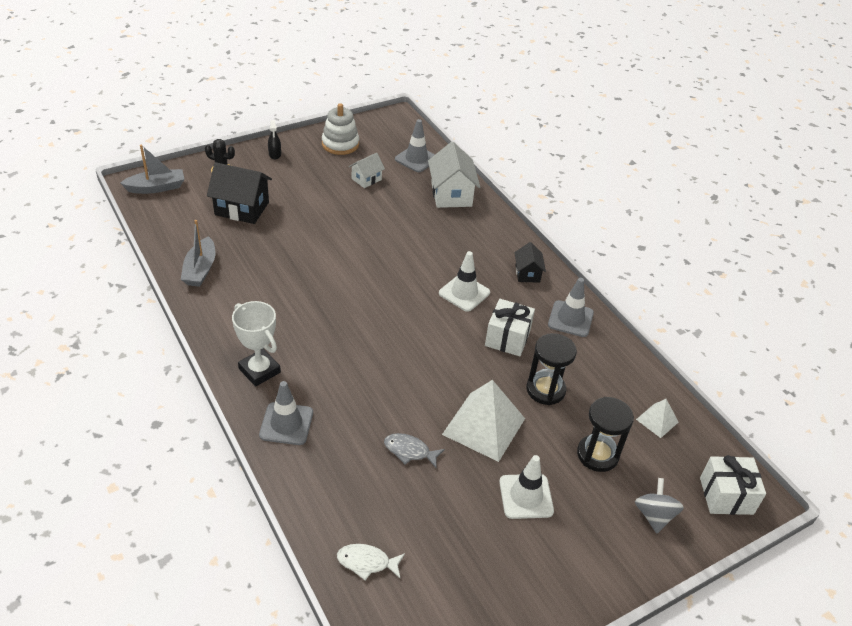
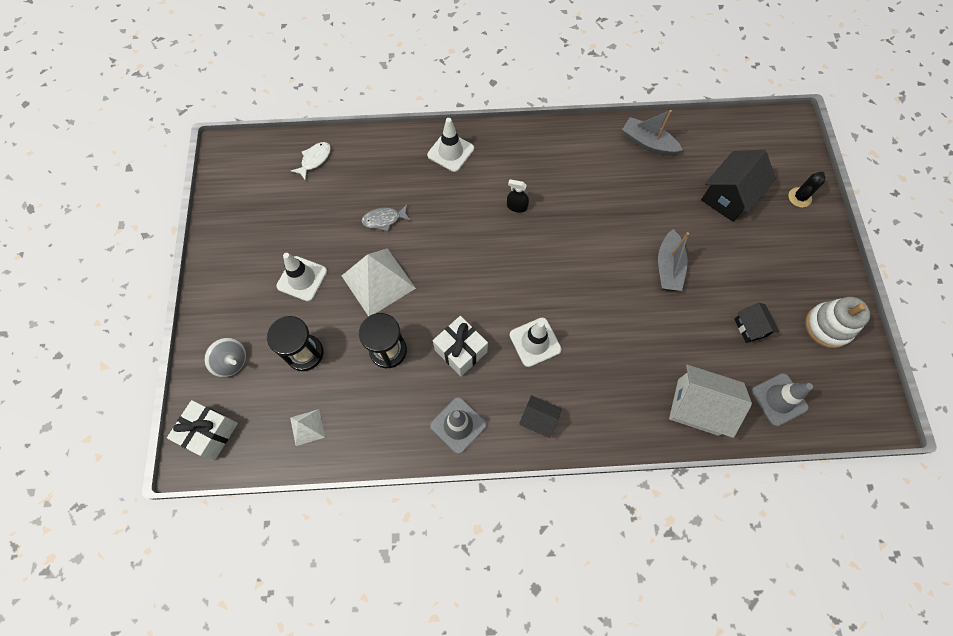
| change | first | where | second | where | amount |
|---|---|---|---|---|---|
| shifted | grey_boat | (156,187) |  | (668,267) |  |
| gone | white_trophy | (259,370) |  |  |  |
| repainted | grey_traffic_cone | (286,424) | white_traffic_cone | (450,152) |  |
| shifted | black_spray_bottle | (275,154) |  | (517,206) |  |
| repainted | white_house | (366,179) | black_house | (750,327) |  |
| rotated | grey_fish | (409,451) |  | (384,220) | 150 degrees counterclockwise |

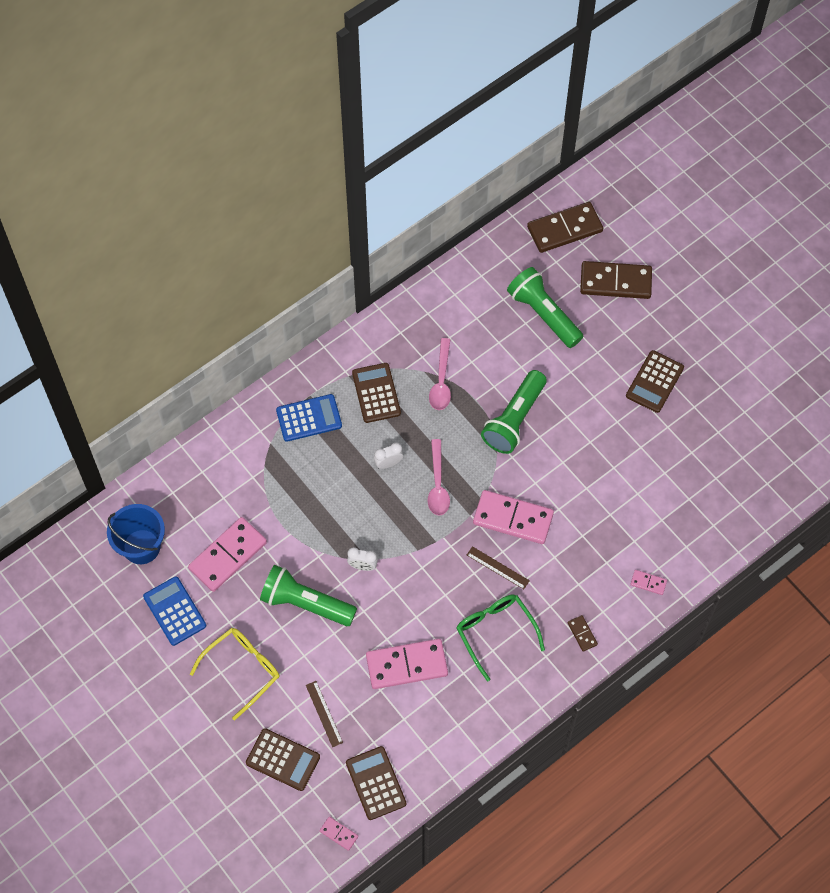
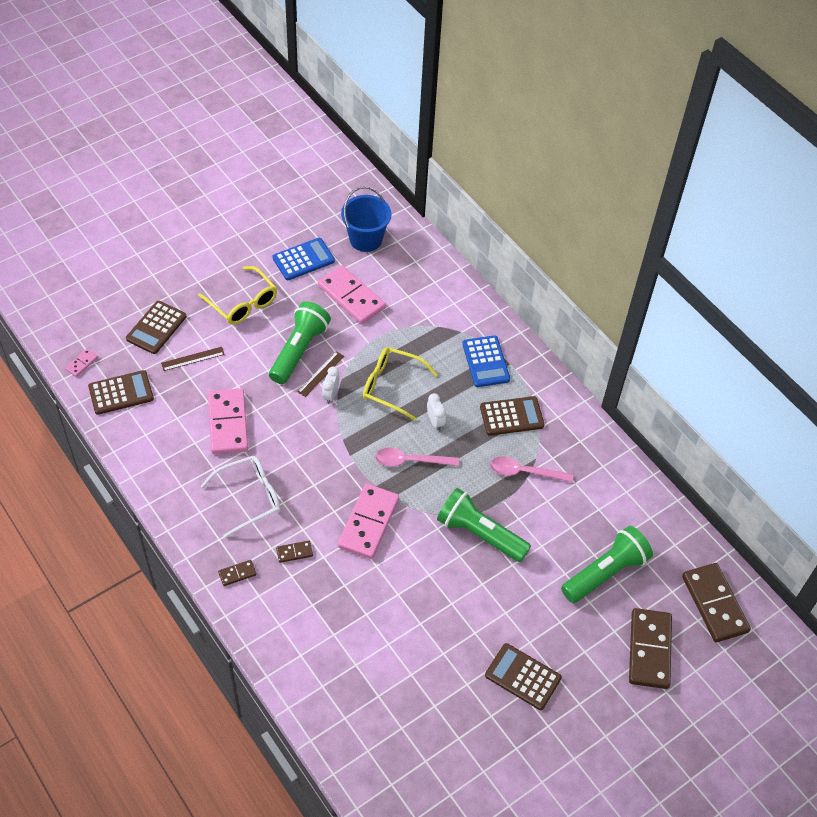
| change | first | where | second | where | amount |
|---|---|---|---|---|---|
| repainted | green_glasses | (495,632) | white_glasses | (249,498) |  |
| shifted | brown_ruler | (497,568) |  | (321,374) |  |
| gone | pink_domino | (648,583) |  |  |  |
| new |  |  | brown_domino | (294,552) |  |
| new |  |  | yellow_glasses | (392,386) |  |

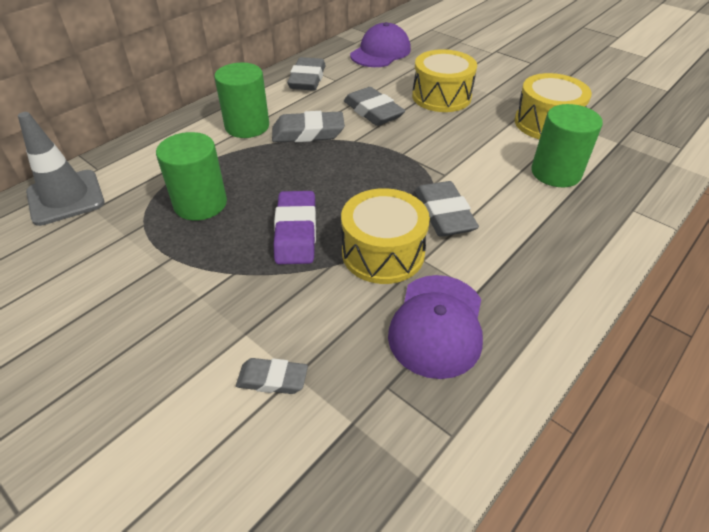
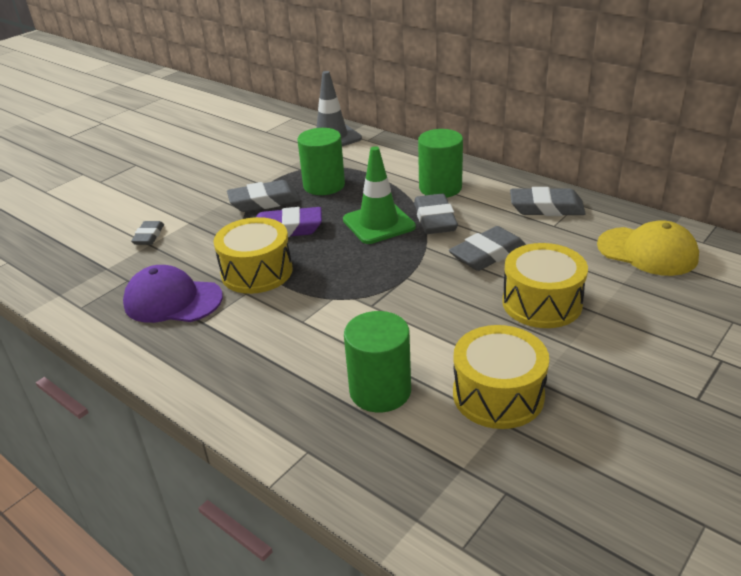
| change | first | where | second | where | amount |
|---|---|---|---|---|---|
| repainted | purple_cap | (380,52) | yellow_cap | (647,251) |  |
| shifted | grey_eraser | (444,214) |  | (264,202) |  |
| new |  |  | green_traffic_cone | (378,223) |  |

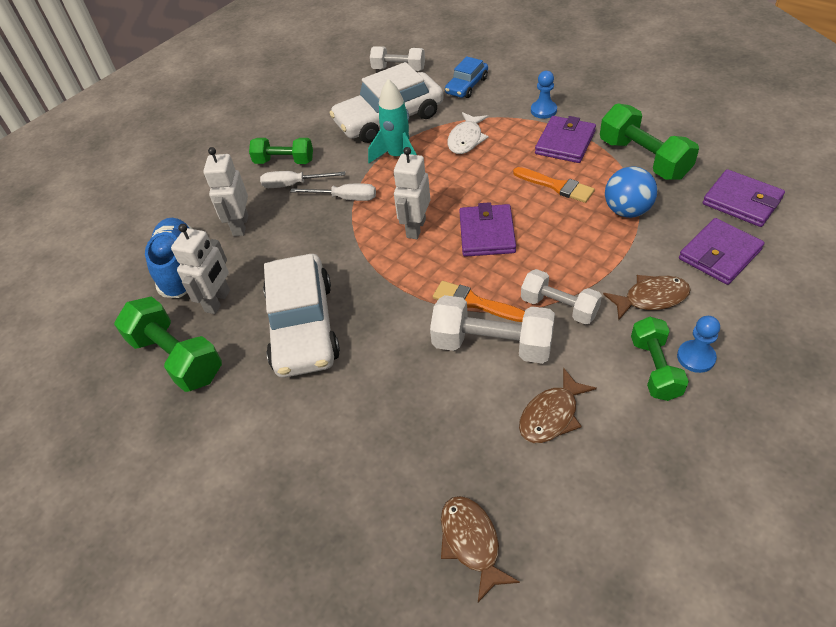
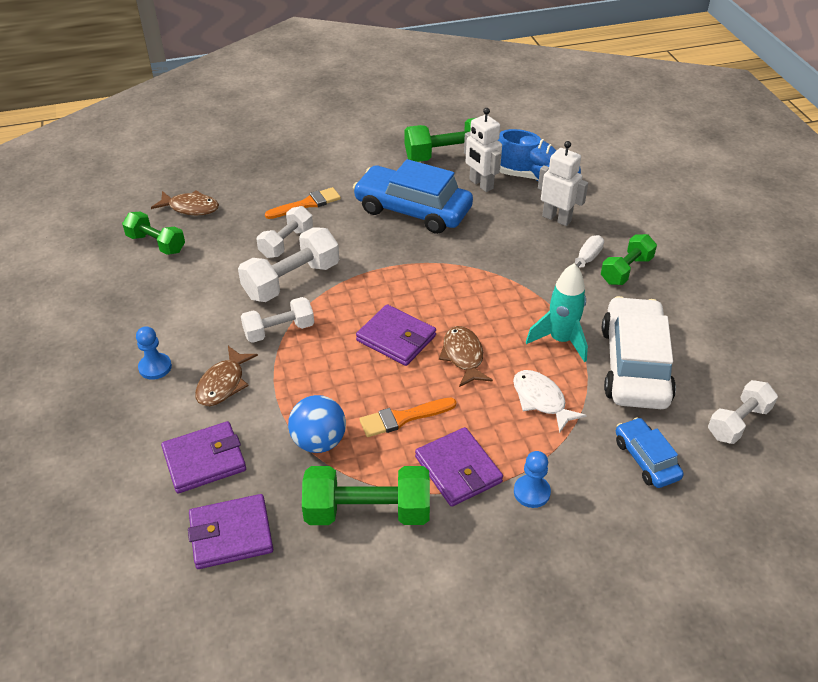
| change | first | where | second | where | amount |
|---|---|---|---|---|---|
| repainted | white_car | (303,326) | blue_car | (413,210) |  |
| gone | white_screwdriver | (345,198) |  |  |  |
| gone | white_robot | (415,228) |  |  |  |
| shifted | orange_brush | (474,302) |  | (307,204) |  |
| shifted | brown_fish | (551,415) |  | (463,356) |  |
| shifted | green_dumbbell | (655,368) |  | (156,244) |  |
| rotated | purple_wallet | (719,254) |  | (204,460) | 75 degrees clockwise |
| new |  |  | white_dumbbell | (286,243) |  |

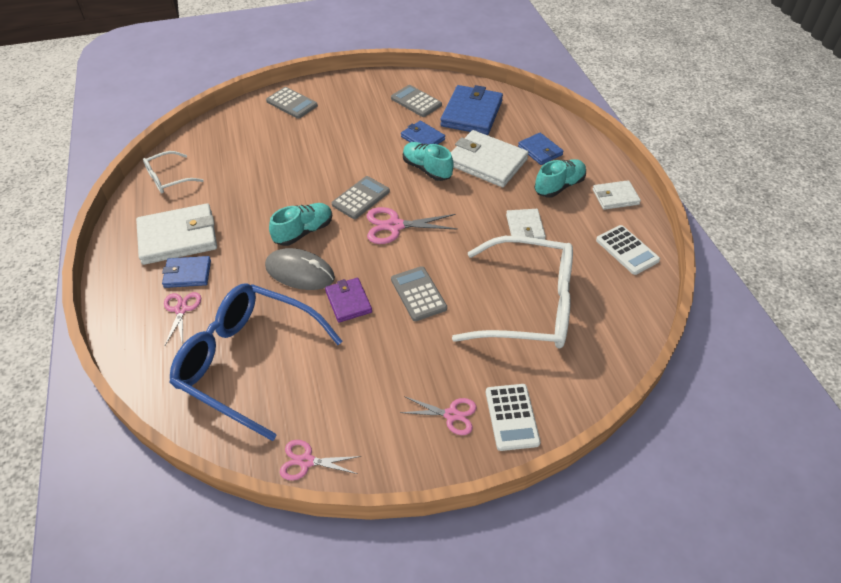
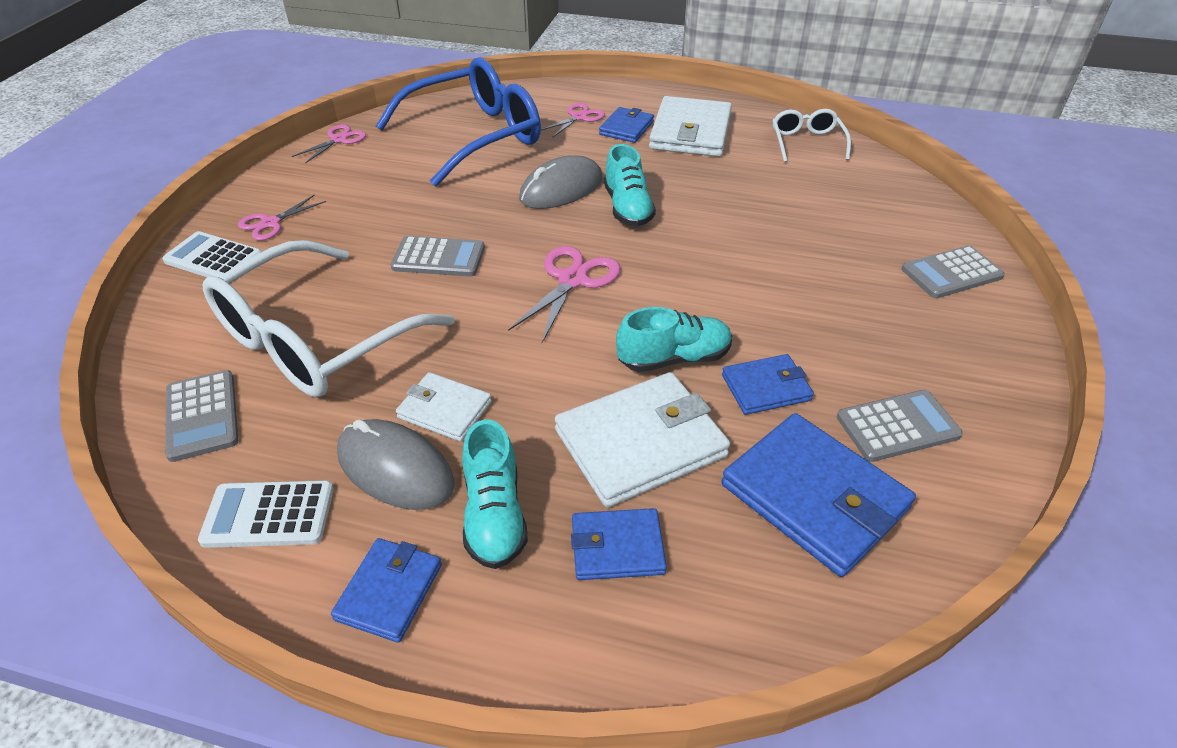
| change | first | where | second | where | amount |
|---|---|---|---|---|---|
| rotated | pink_scissors | (181,309) |  | (579,117) | 75 degrees counterclockwise |
| gone | purple_wallet | (348,301) |  |  |  |
| shifted | grey_calculator | (361,198) |  | (202,416) |  |
| repainted | white_wallet | (615,197) | blue_wallet | (389,591) |  |
| new |  |  | grey_mouse | (395,469) |  |

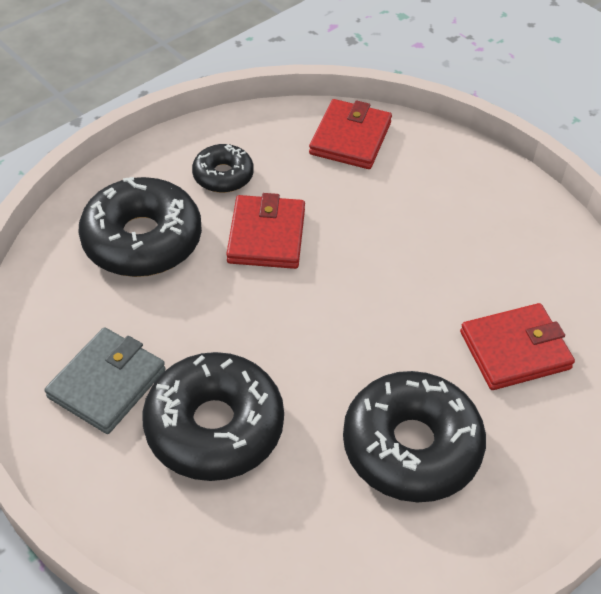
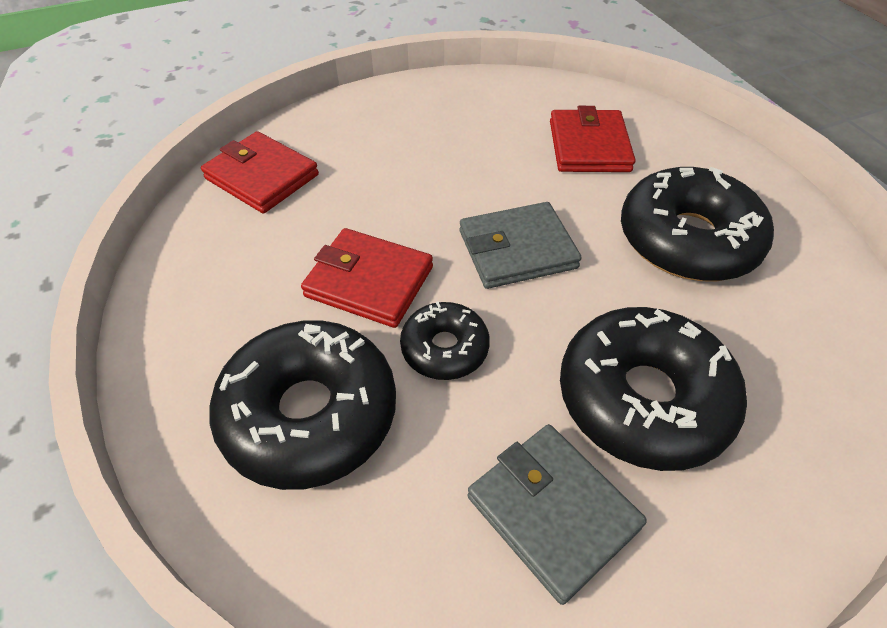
| change | first | where | second | where | amount |
|---|---|---|---|---|---|
| shifted | black_donut | (223,175) |  | (444,348) |  |
| new |  |  | grey_wallet | (517,249) |  |

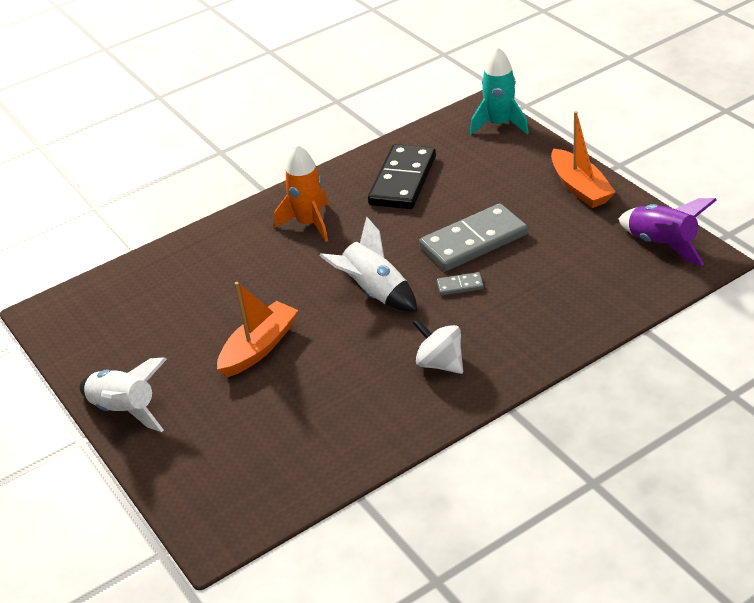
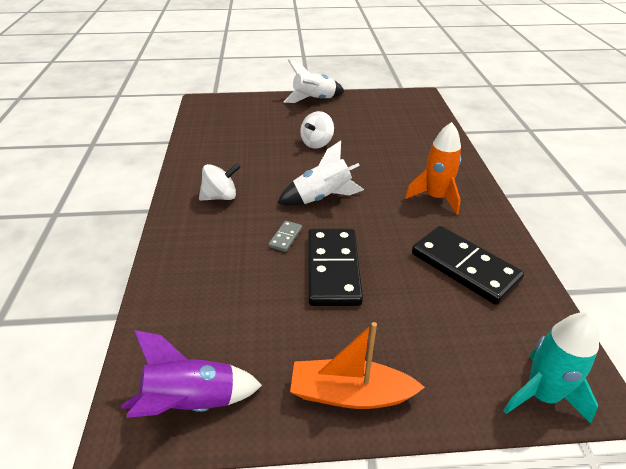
| change | first | where | second | where | amount |
|---|---|---|---|---|---|
| swapped | orange_boat | (259,348) | white_spinning_top | (317,143) |  |
| repainted | grey_domino | (474,241) | black_domino | (333,269) |  |

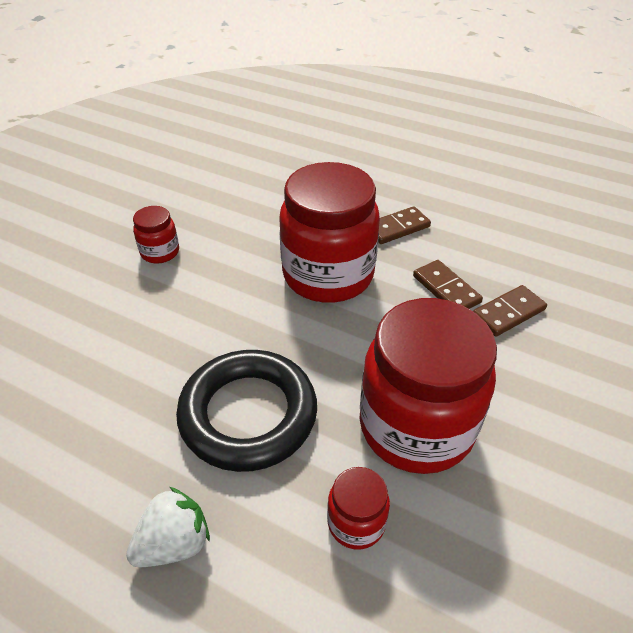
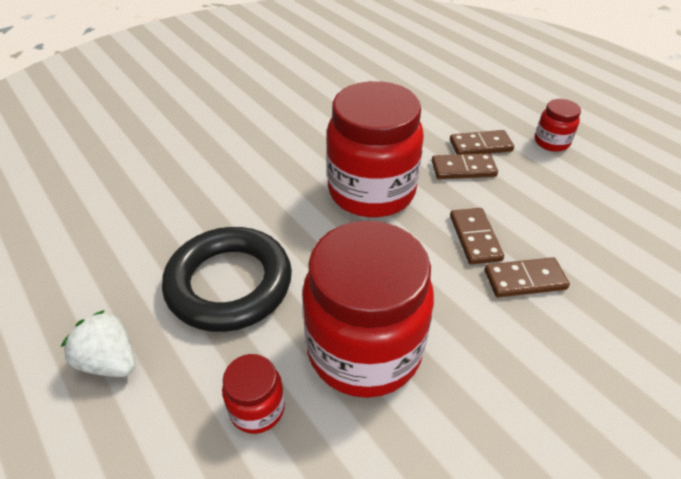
| change | first | where | second | where | amount |
|---|---|---|---|---|---|
| rotated | white_strawberry | (174,543) |  | (110,361) | 135 degrees counterclockwise |
| shifted | red_jar | (160,252) |  | (551,142) |  |
| new |  |  | brown_domino | (480,146) |  |

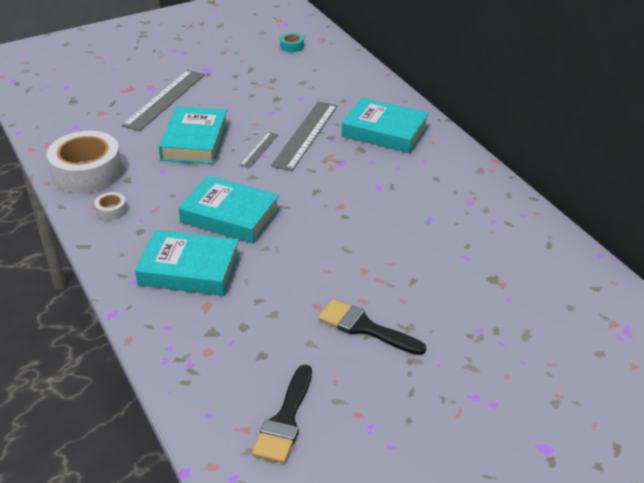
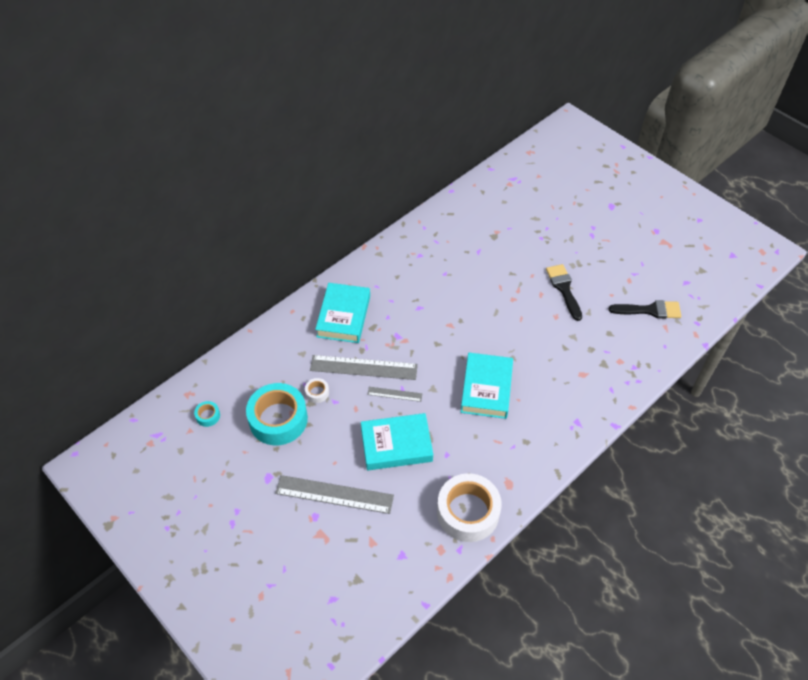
| change | first | where | second | where | amount |
|---|---|---|---|---|---|
| shifted | white_tape | (111,210) |  | (317,392) |  |
| gone | turquoise_book | (189,269) |  |  |  |
| rotated | black_brush | (365,328) |  | (564,289) | 150 degrees clockwise |
| new |  |  | turquoise_tape | (278,419) |  |

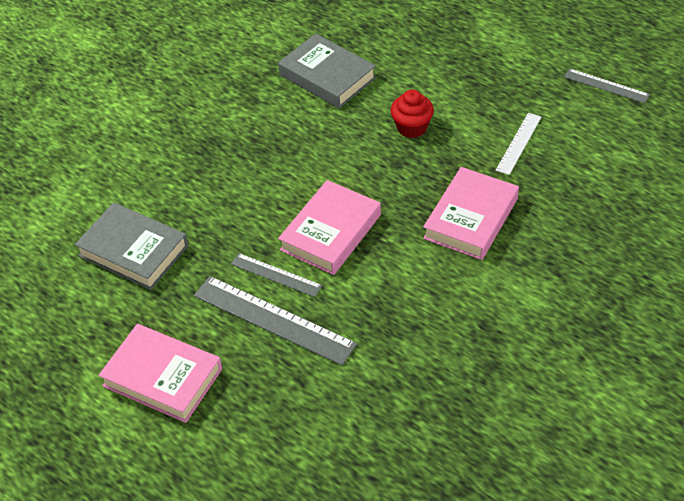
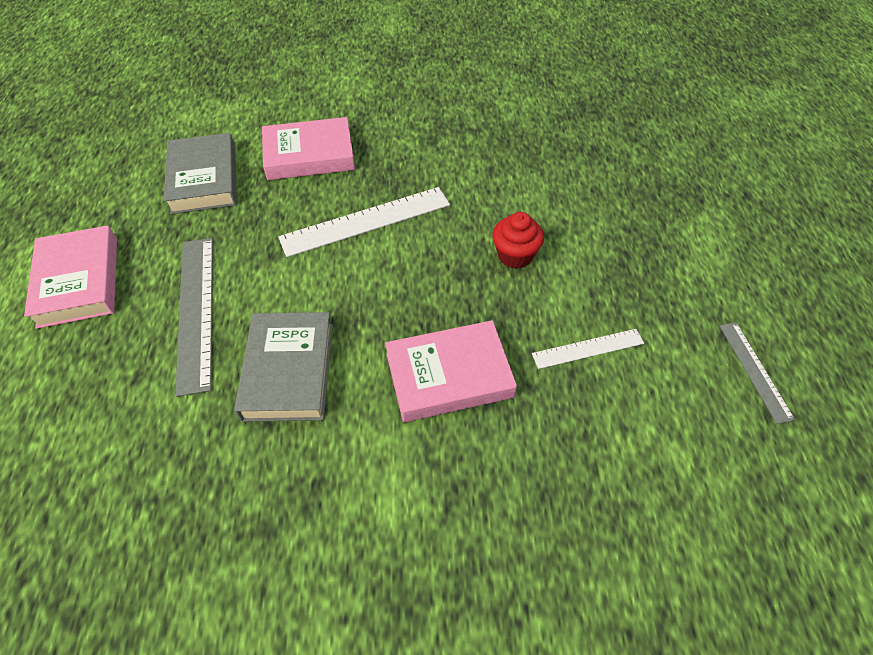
| change | first | where | second | where | amount |
|---|---|---|---|---|---|
| gone | grey_ruler | (276,274) |  |  |  |
| shifted | grey_book | (327,76) |  | (288,371) |  |
| shifted | pink_book | (330,232) |  | (309,155) |  |
| new |  |  | white_ruler | (366,221) |  |

